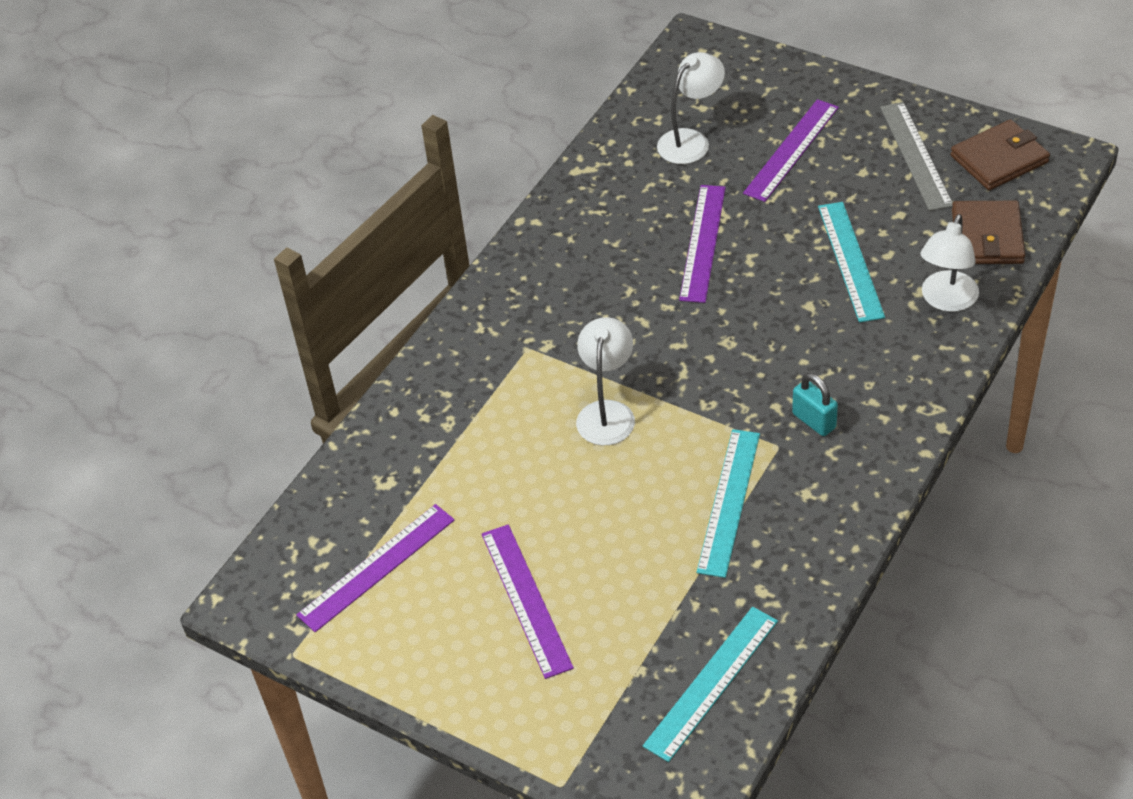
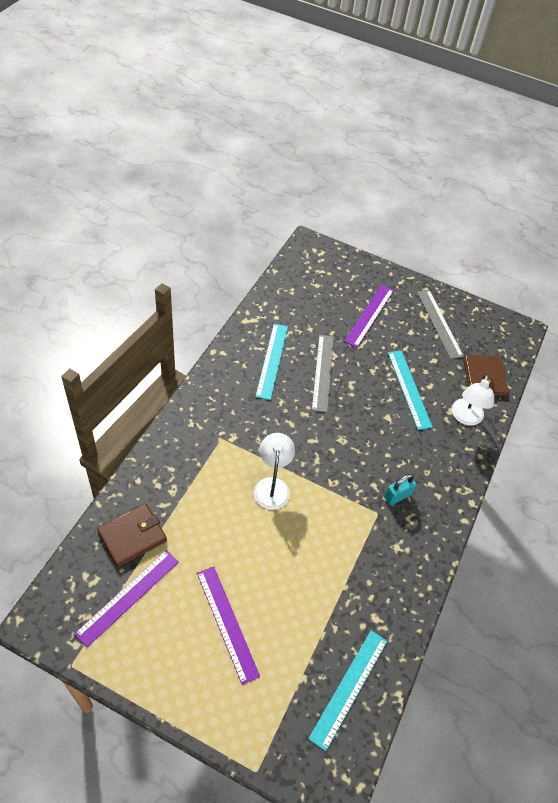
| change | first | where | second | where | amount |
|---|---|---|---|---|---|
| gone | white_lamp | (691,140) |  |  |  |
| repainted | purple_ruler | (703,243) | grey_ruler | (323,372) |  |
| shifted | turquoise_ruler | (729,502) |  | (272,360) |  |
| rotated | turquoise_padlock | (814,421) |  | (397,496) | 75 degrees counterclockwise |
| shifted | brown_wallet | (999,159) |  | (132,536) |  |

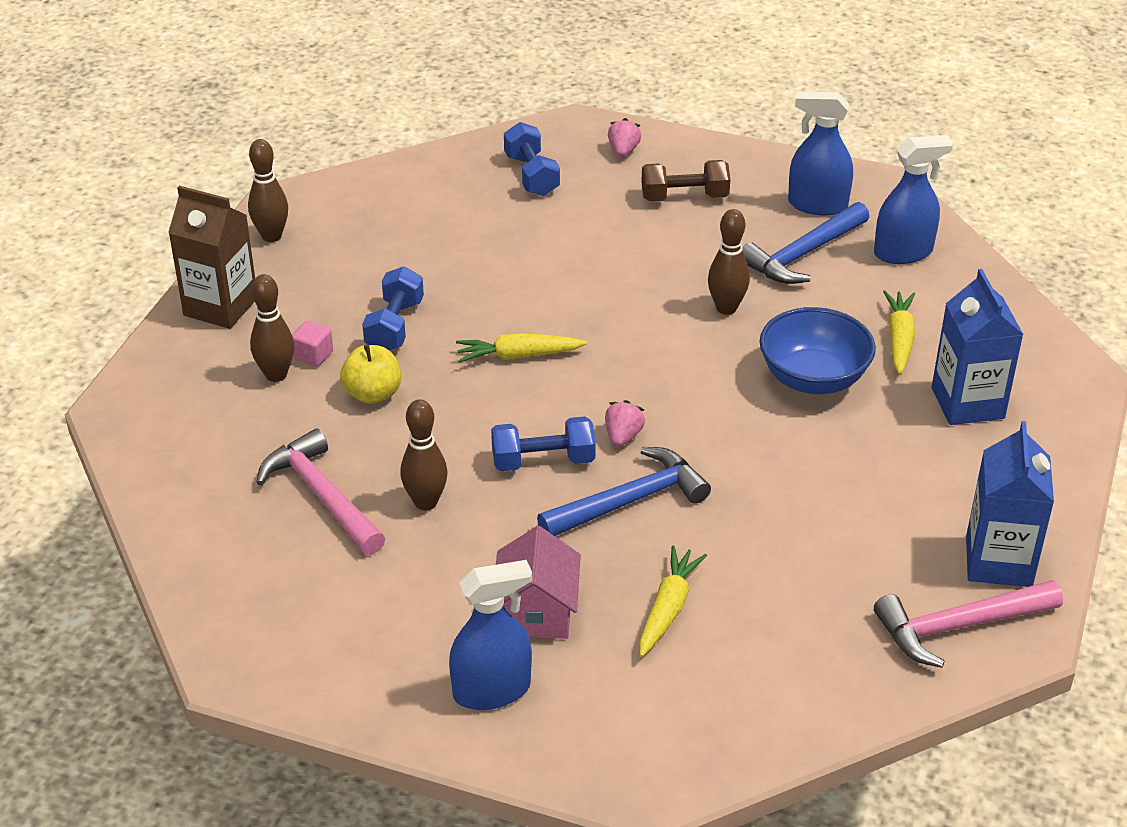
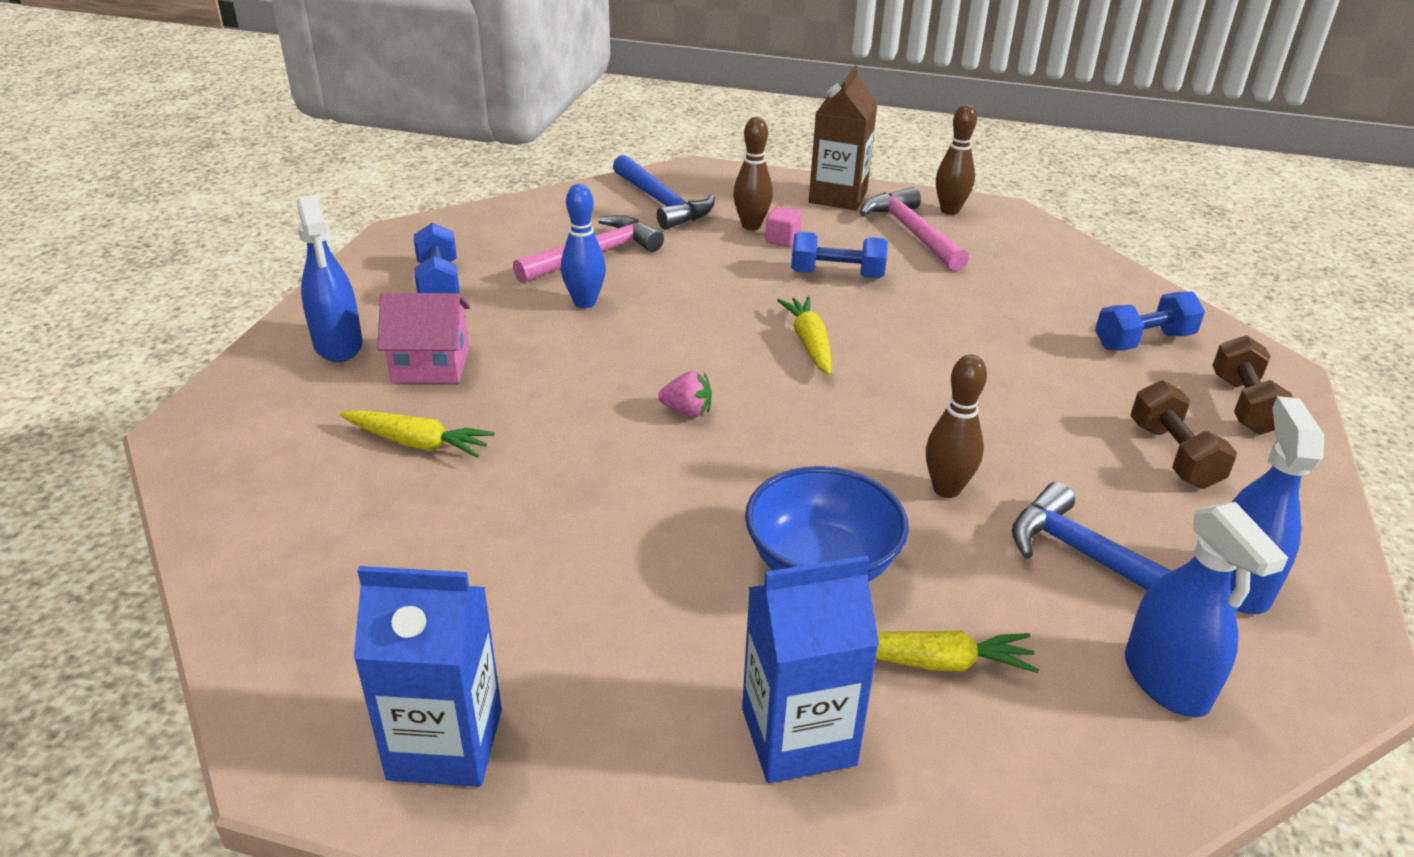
| change | first | where | second | where | amount |
|---|---|---|---|---|---|
| gone | yellow_apple | (373,394) |  |  |  |
| repainted | brown_bowling_pin | (426,502) | blue_bowling_pin | (585,302) |  |
| shifted | blue_dumbbell | (543,461) |  | (439,283) |  |
| shifted | blue_hammer | (630,500) |  | (662,203) |  |
| swapped | pink_strawberry | (623,151) | brown_dumbbell | (1244,405) |  |
| shifted | pink_hammer | (958,627) |  | (912,232) |  |

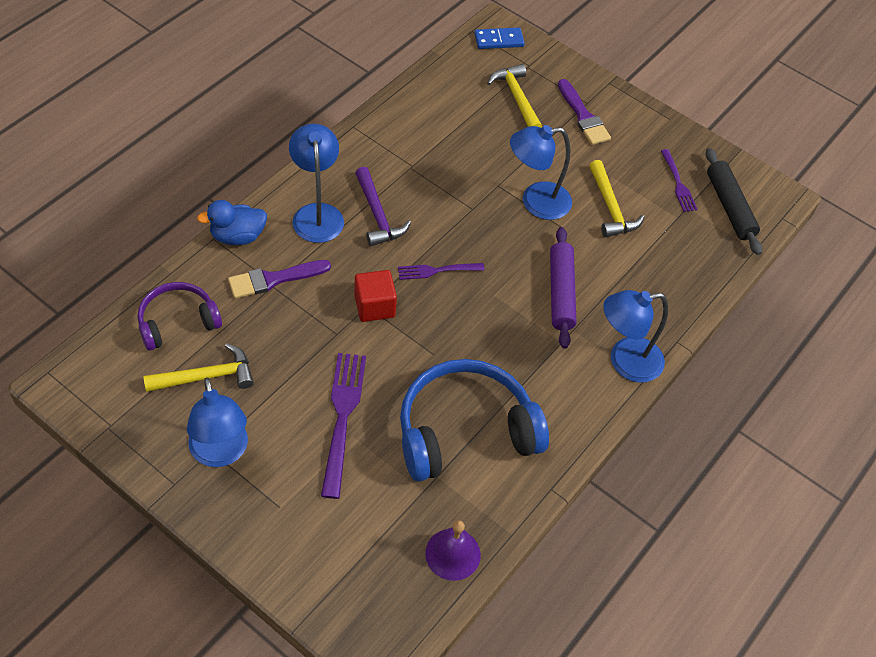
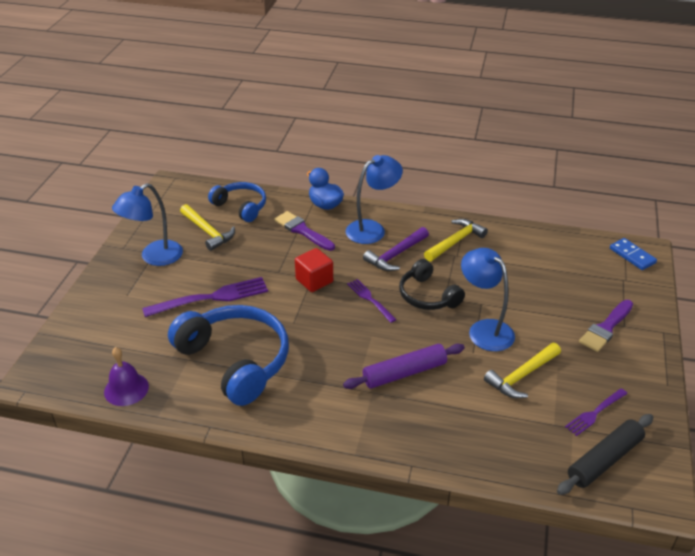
| change | first | where | second | where | amount |
|---|---|---|---|---|---|
| repainted | purple_headphones | (177,322) | blue_headphones | (241,207) |  |
| shifted | yellow_hammer | (516,98) |  | (455,241) |  |
| gone | blue_lamp | (625,362) |  |  |  |
| new |  |  | black_headphones | (427,296) |  |

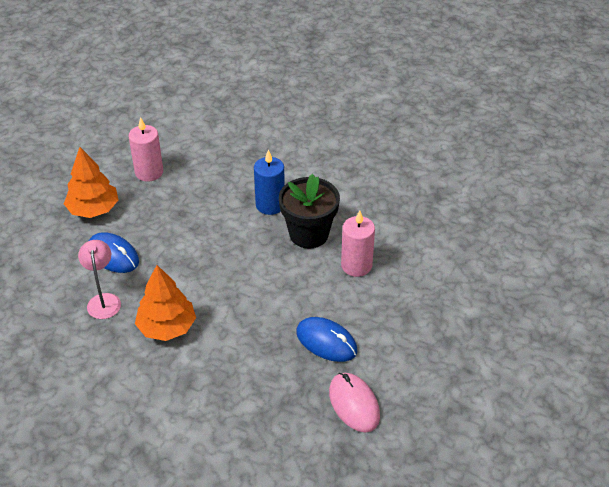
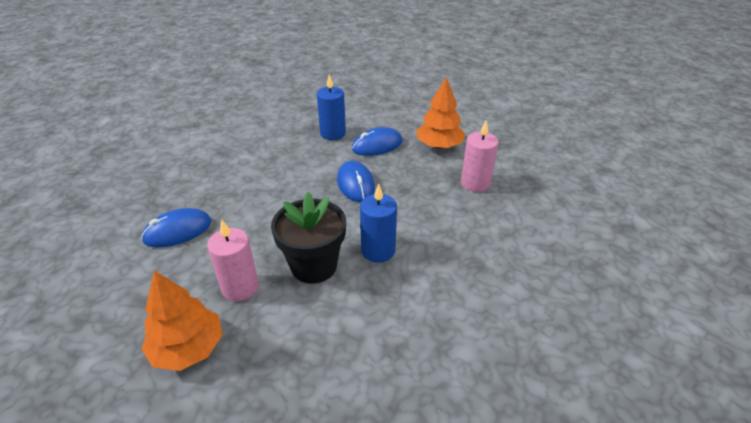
| change | first | where | second | where | amount |
|---|---|---|---|---|---|
| swapped | pink_lamp | (103,300) | blue_candle | (333,133) |  |
| shifted | orange_tree | (167,327) |  | (188,348) |  |
| gone | pink_mouse | (354,404) |  |  |  |
| new |  |  | blue_mouse | (355,184) |  |

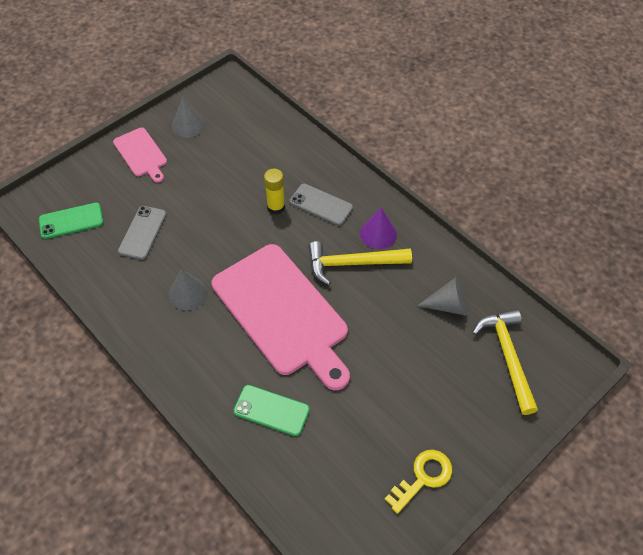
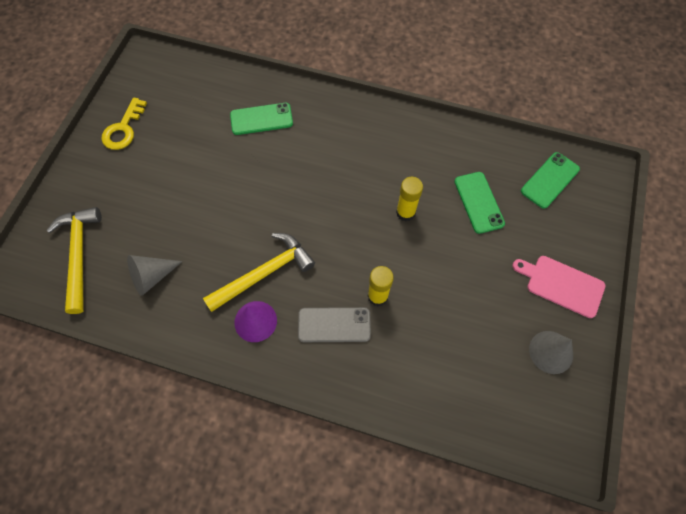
| change | first | where | second | where | amount |
|---|---|---|---|---|---|
| repainted | grey_phone | (143,232) | green_phone | (478,202) |  |
| gone | grey_cone | (188,293) |  |  |  |
| gone | pink_cutting_board | (282,313) |  |  |  |
| rotated | yellow_hammer | (507,356) |  | (79,254) | 150 degrees counterclockwise |
| new |  |  | yellow_glue_stick | (405,212) |  |

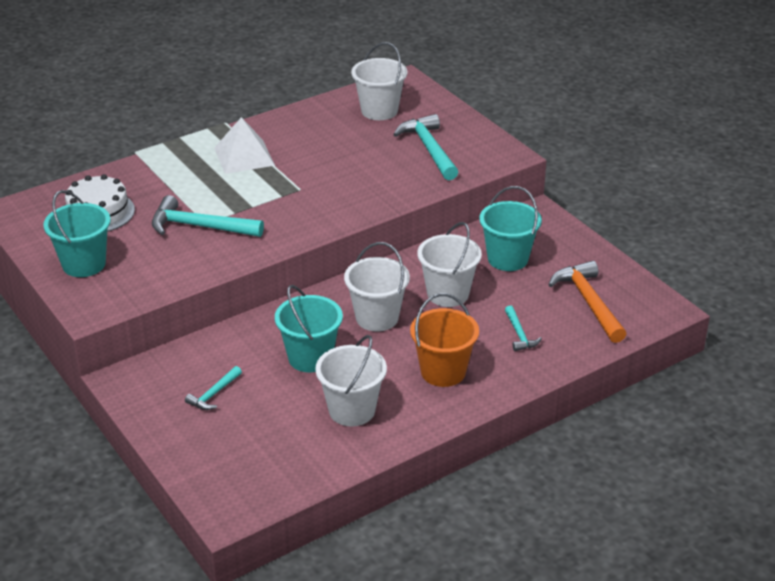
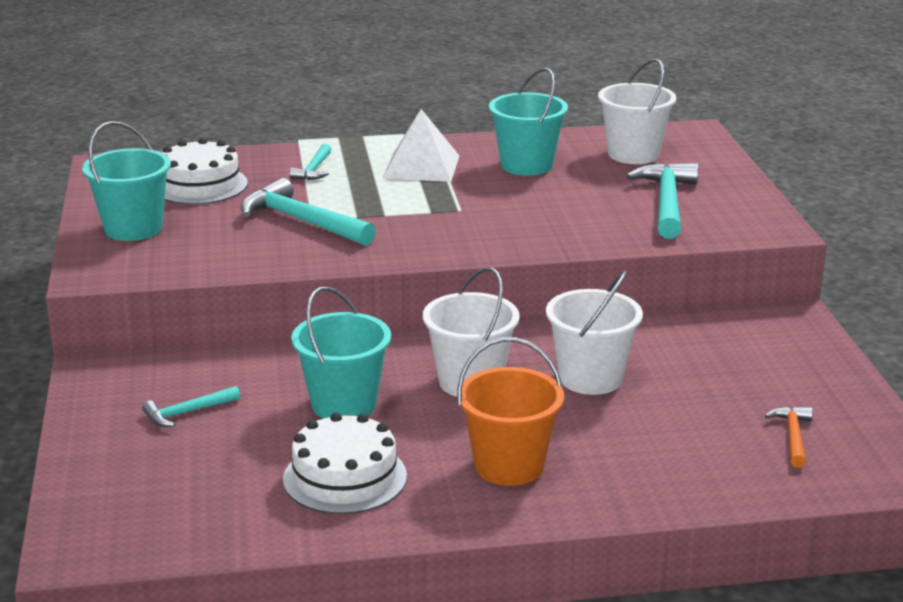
| change | first | where | second | where | amount |
|---|---|---|---|---|---|
| swapped | white_bucket | (352,410) | white_cake | (345,477) |  |
| shifted | turquoise_bucket | (507,259) |  | (526,165) |  |
| shifted | turquoise_hammer | (519,334) |  | (314,169) |  |
| scaled | orange_hammer | (589,302) |  | (793,437) | x0.53 |

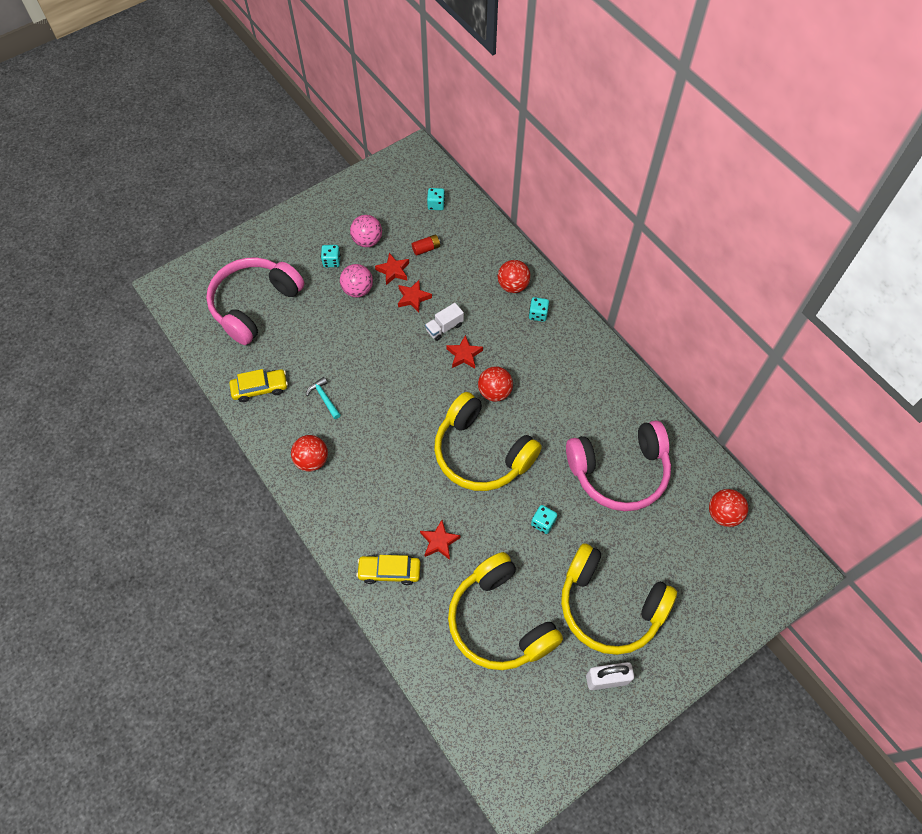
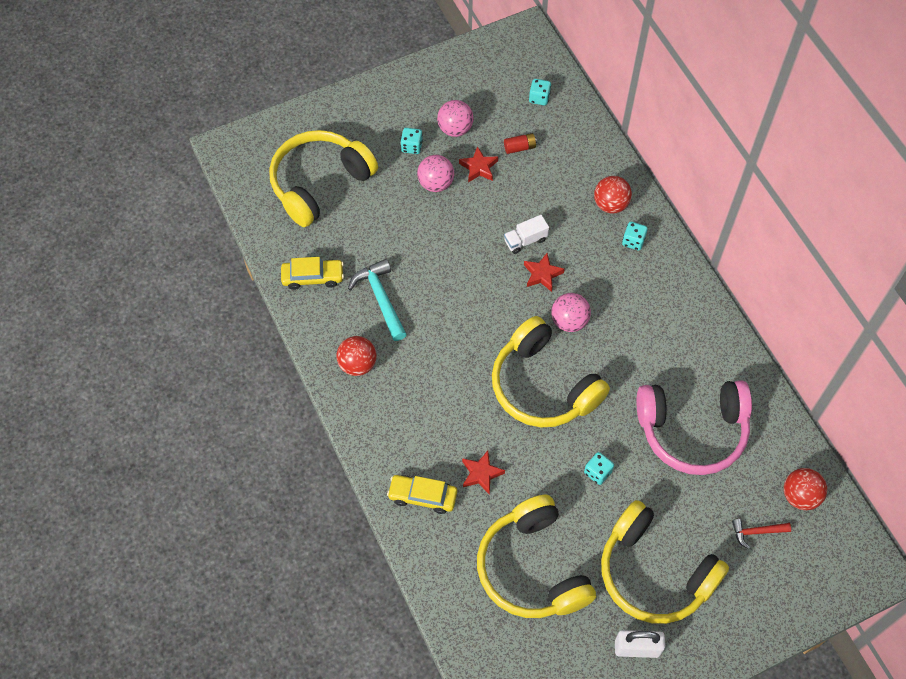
| change | first | where | second | where | amount |
|---|---|---|---|---|---|
| repainted | pink_headphones | (254,304) | yellow_headphones | (319,183) |  |
| scaled | turquoise_hammer | (324,398) |  | (381,299) | x1.69 |
| gone | red_star | (413,298) |  |  |  |
| repainted | red_ball | (494,392) | pink_ball | (569,321) |  |
| new |  |  | red_hammer | (756,532) |  |

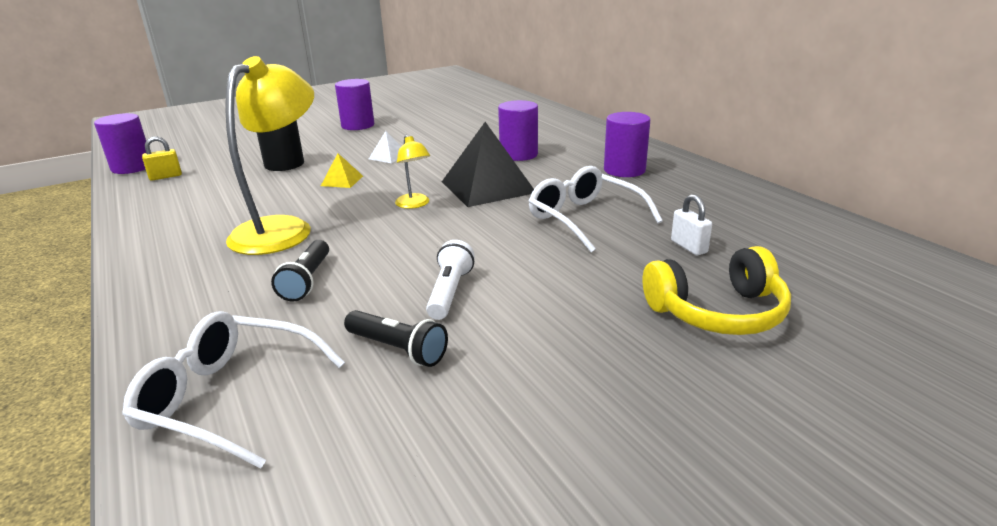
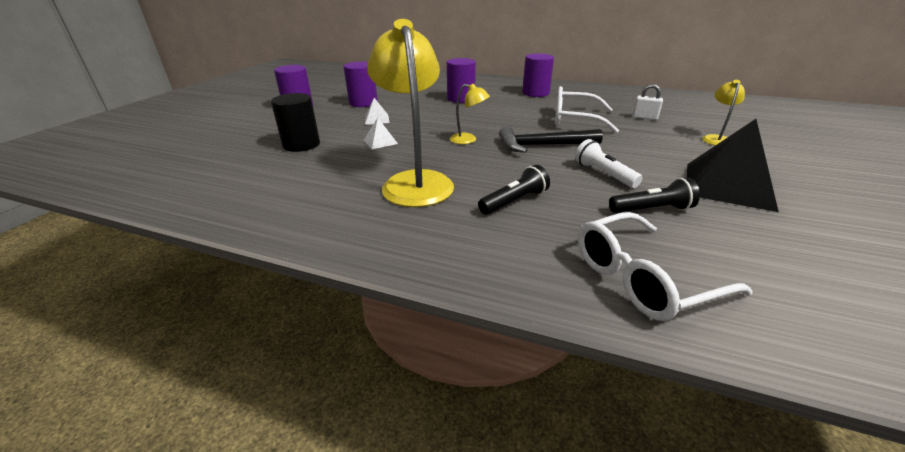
| change | first | where | second | where | amount |
|---|---|---|---|---|---|
| shifted | purple_cylinder | (132,167) |  | (363,103) |  |
| gone | yellow_padlock | (165,176) |  |  |  |
| rotated | black_flashlight | (307,281) |  | (514,201) | 90 degrees counterclockwise |
| repainted | yellow_pyramid | (342,181) | white_pyramid | (380,141) |  |
| shifted | black_pyramid | (487,187) |  | (728,186) |  |
| swapped | yellow_headphones | (718,312) | yellow_lamp | (716,139) |  |
| new |  |  | black_hammer | (543,146) |  |

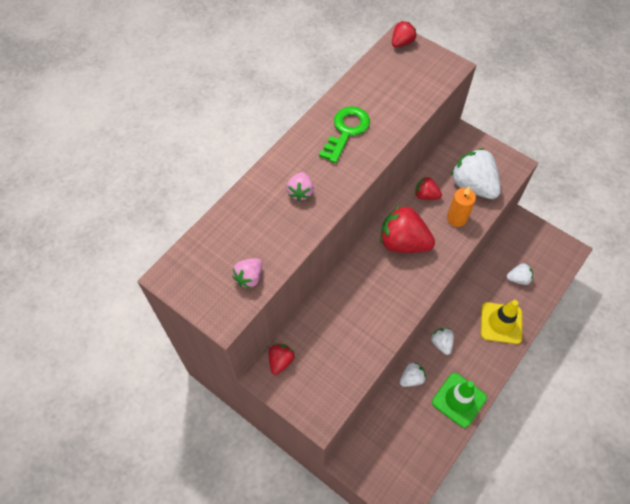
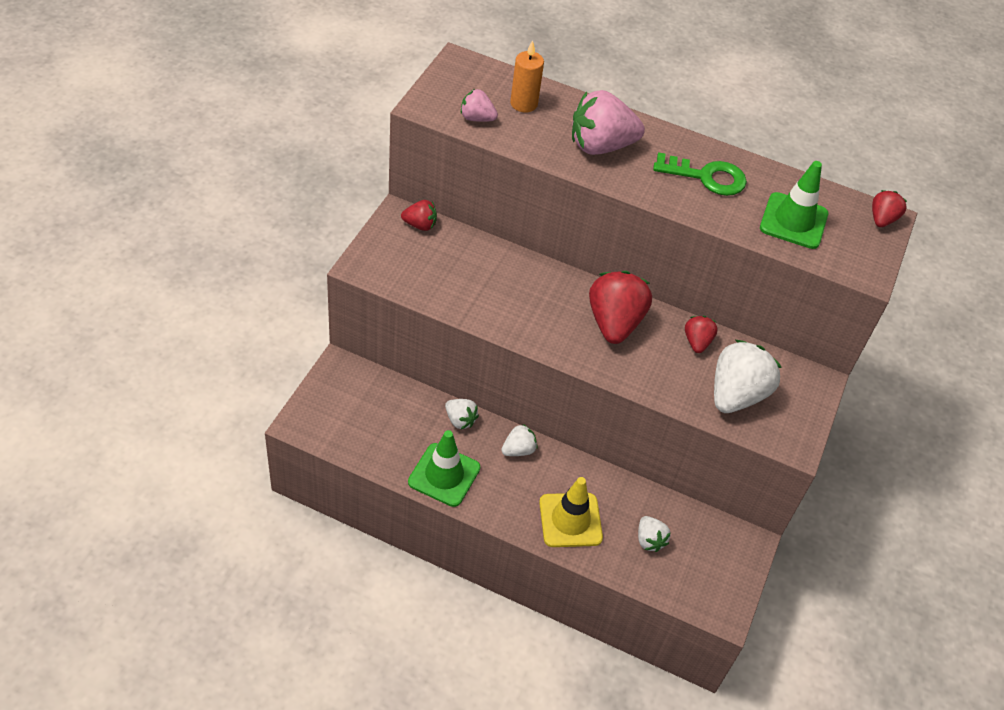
| change | first | where | second | where | amount |
|---|---|---|---|---|---|
| scaled | pink_strawberry | (300,192) |  | (600,146) | x1.93 |
| rotated | red_strawberry | (402,43) |  | (882,219) | 90 degrees counterclockwise |
| shifted | orange_candle | (456,218) |  | (523,104) |  |
| new |  |  | green_traffic_cone | (793,221) |  |

